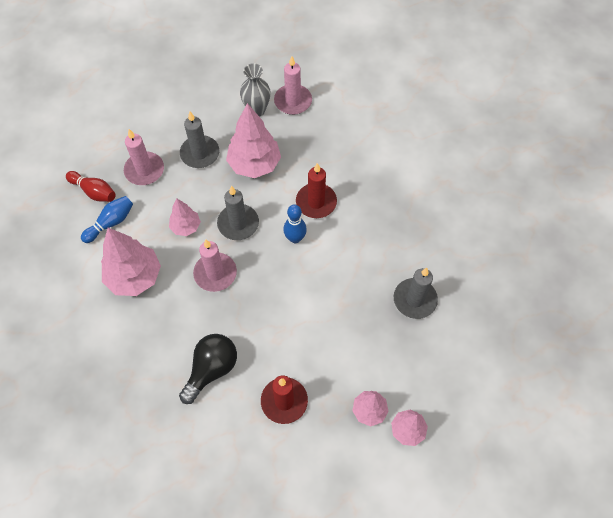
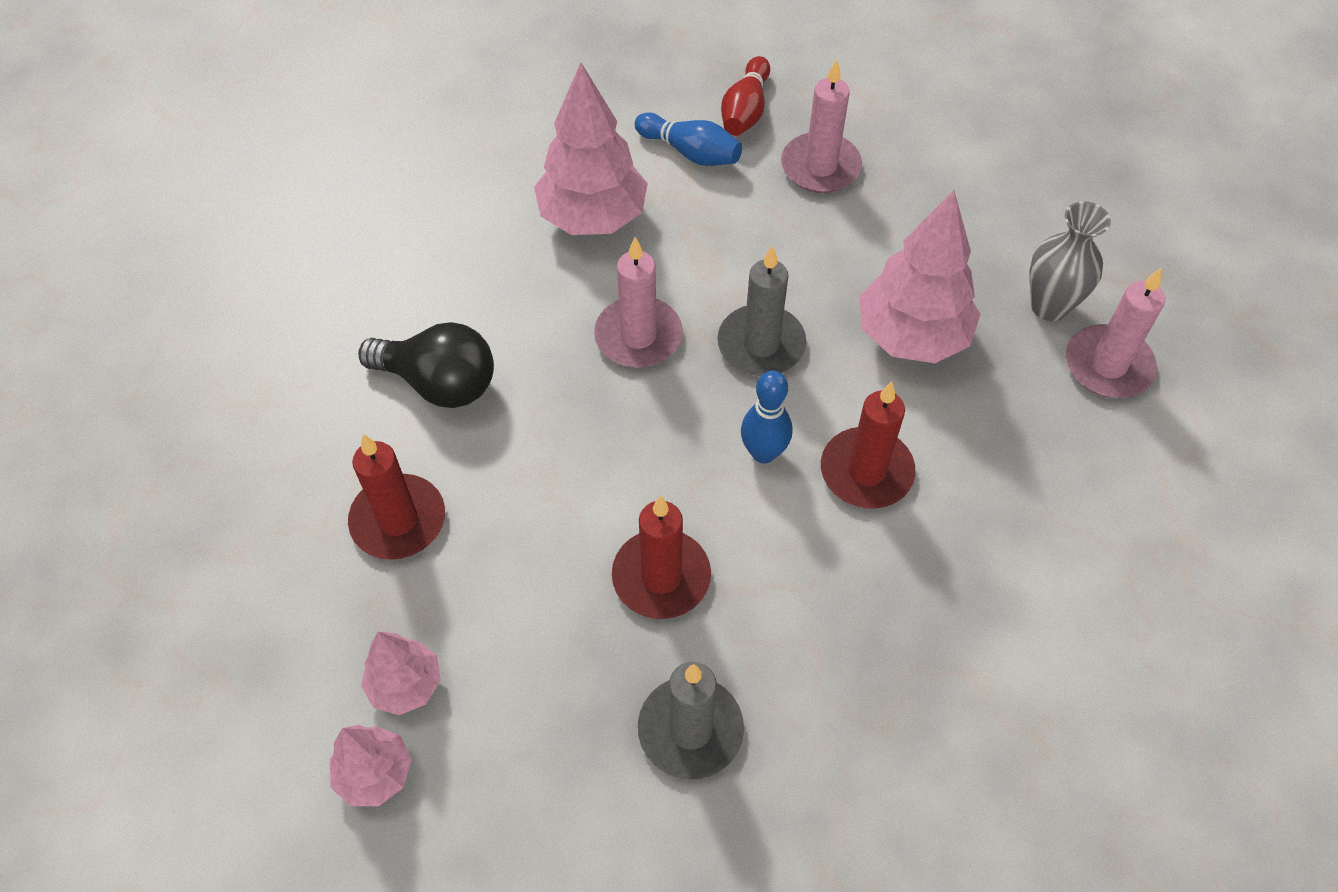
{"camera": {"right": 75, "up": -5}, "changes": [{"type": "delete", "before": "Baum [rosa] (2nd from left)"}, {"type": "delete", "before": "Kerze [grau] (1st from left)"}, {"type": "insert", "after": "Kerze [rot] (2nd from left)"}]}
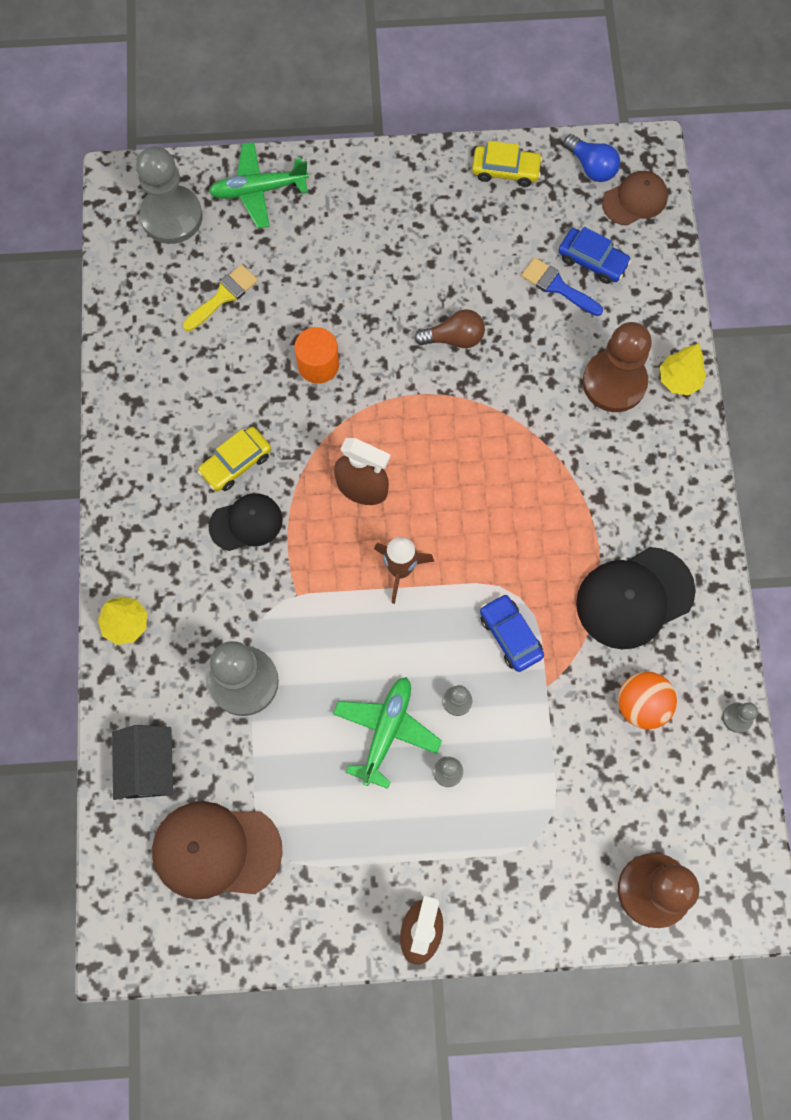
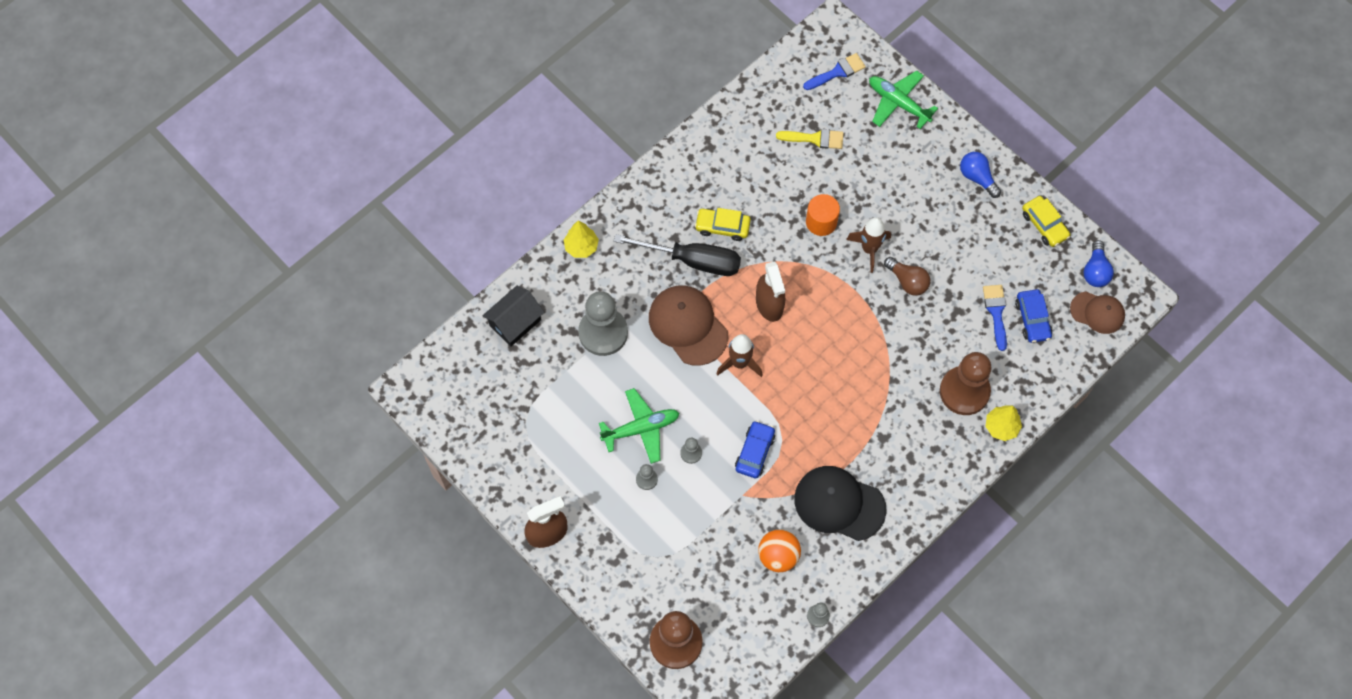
{"camera": {"right": 50, "up": -5}, "changes": [{"type": "insert", "after": "Rakete [braun] (2nd from left)"}, {"type": "insert", "after": "Glühbirne [blau] (1st from left)"}, {"type": "move", "before": "Kappe [braun] (1st from left)"}, {"type": "replace", "before": "Bauer [grau] (1st from left)", "after": "Pinsel [blau] (1st from left)"}, {"type": "replace", "before": "Kappe [schwarz] (1st from left)", "after": "Schraubenzieher [schwarz]"}]}
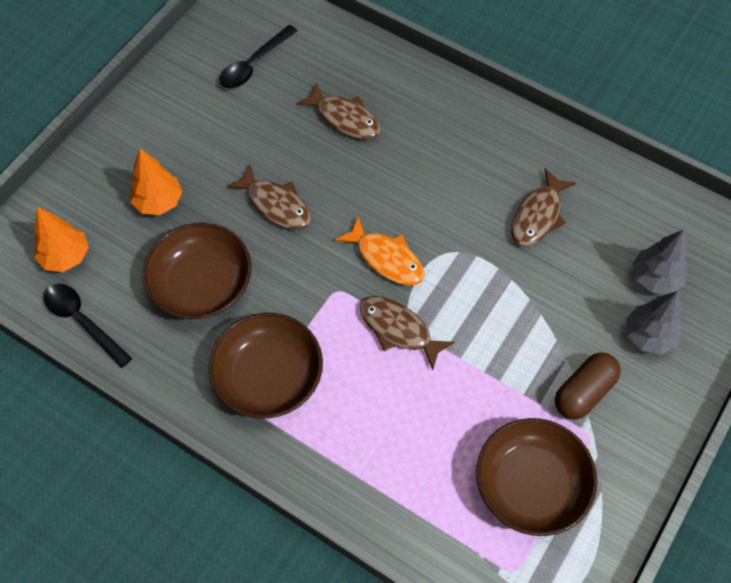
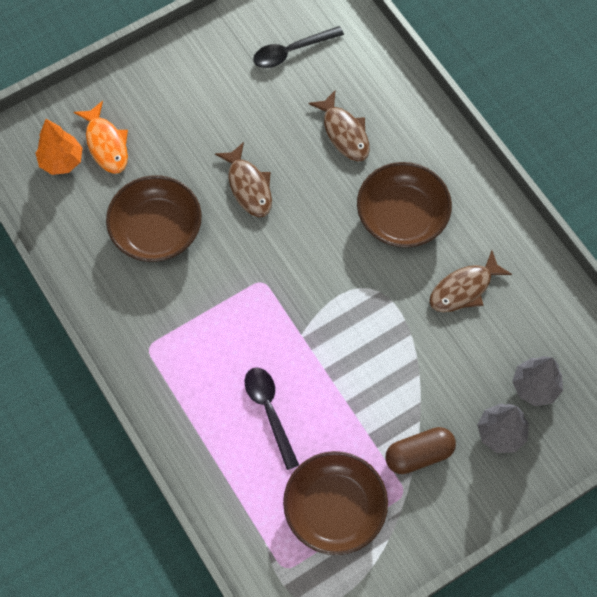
{"camera": {"right": 25, "up": 5}, "changes": [{"type": "delete", "before": "Baum [orange] (2nd from left)"}, {"type": "delete", "before": "Fisch [braun] (3rd from left)"}, {"type": "move", "before": "Löffel [schwarz] (1st from left)"}, {"type": "move", "before": "Schüssel [braun] (2nd from left in the first image)", "after": "Schüssel [braun] (3rd from left)"}, {"type": "move", "before": "Fisch [orange]"}]}
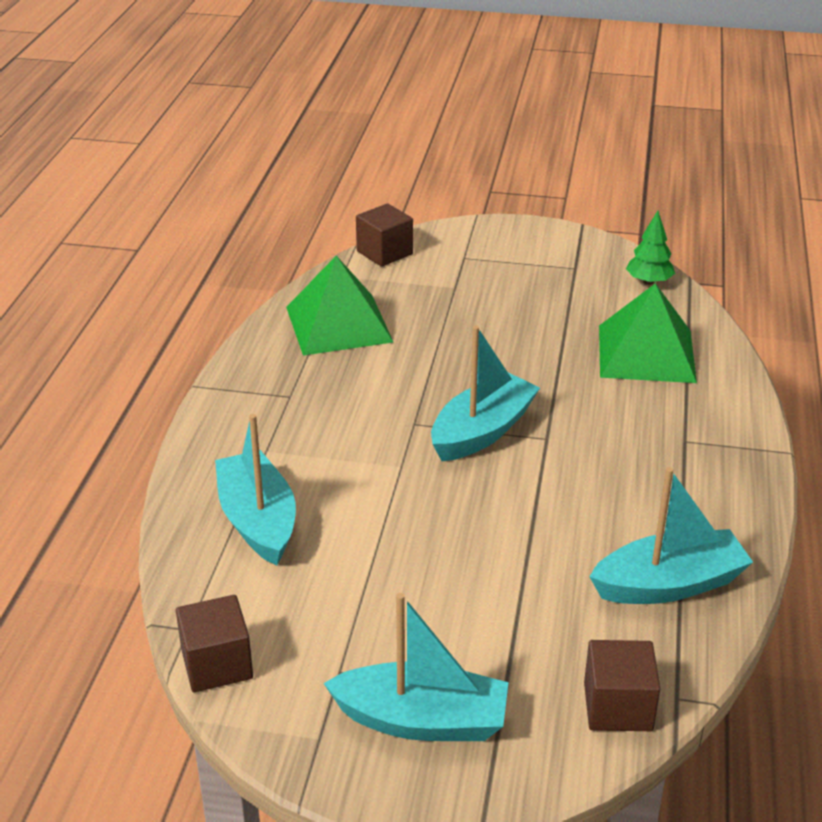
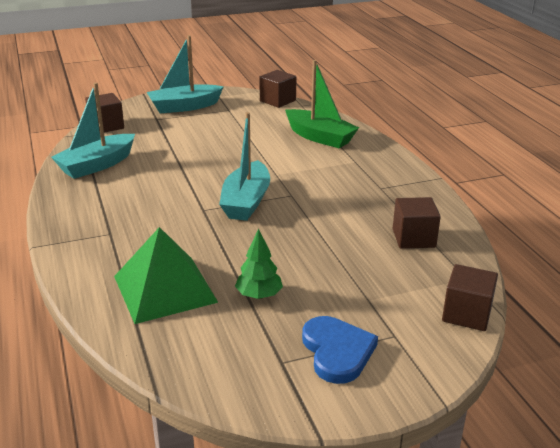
{"camera": {"right": 150, "up": -5}, "changes": [{"type": "insert", "after": "Herz [blau]"}, {"type": "move", "before": "Baum [grün]"}, {"type": "replace", "before": "Pyramide [grün] (1st from left)", "after": "Kubus [braun] (3rd from left)"}, {"type": "recolor", "before": "Boot [türkis] (1st from left)", "after": "Boot [grün]"}]}
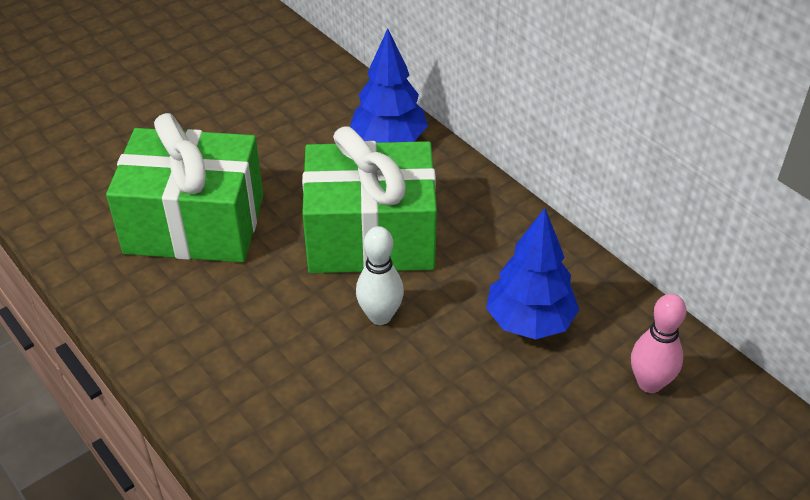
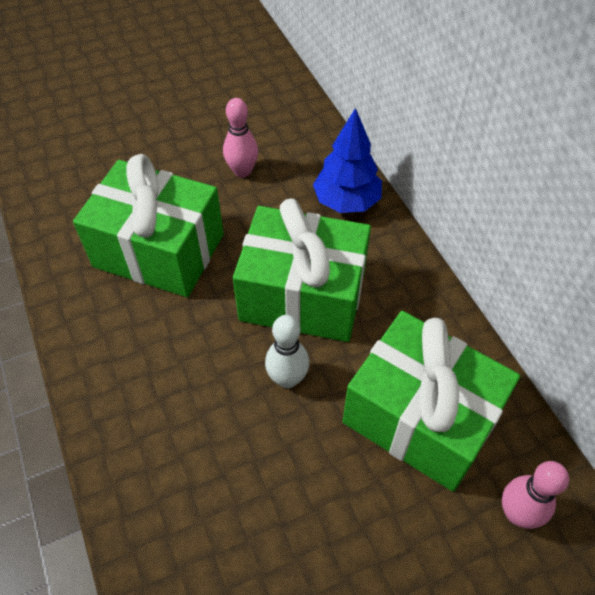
{"camera": {"right": 15, "up": 10}, "changes": [{"type": "insert", "after": "Bowlingkegel [rosa] (1st from left)"}, {"type": "replace", "before": "Baum [blau] (2nd from left)", "after": "Geschenk [grün] (3rd from left)"}]}
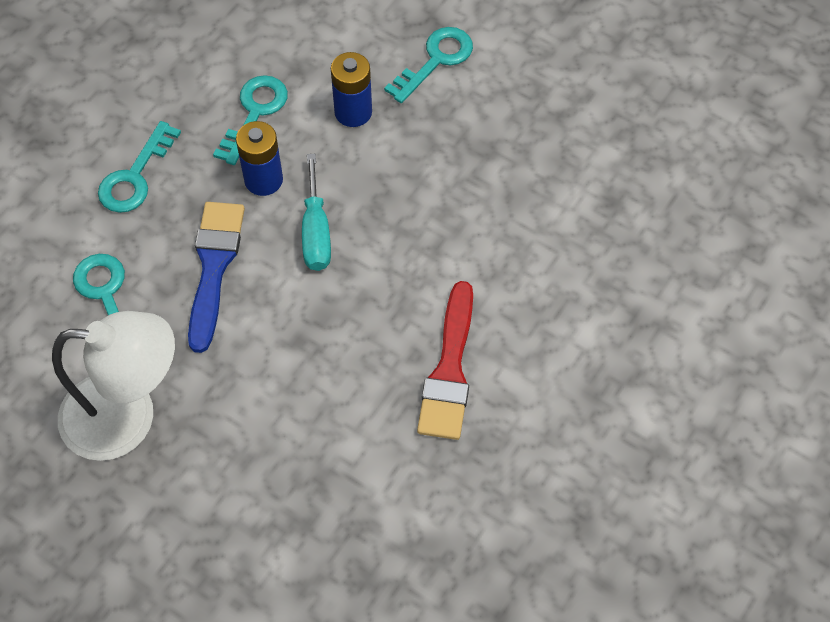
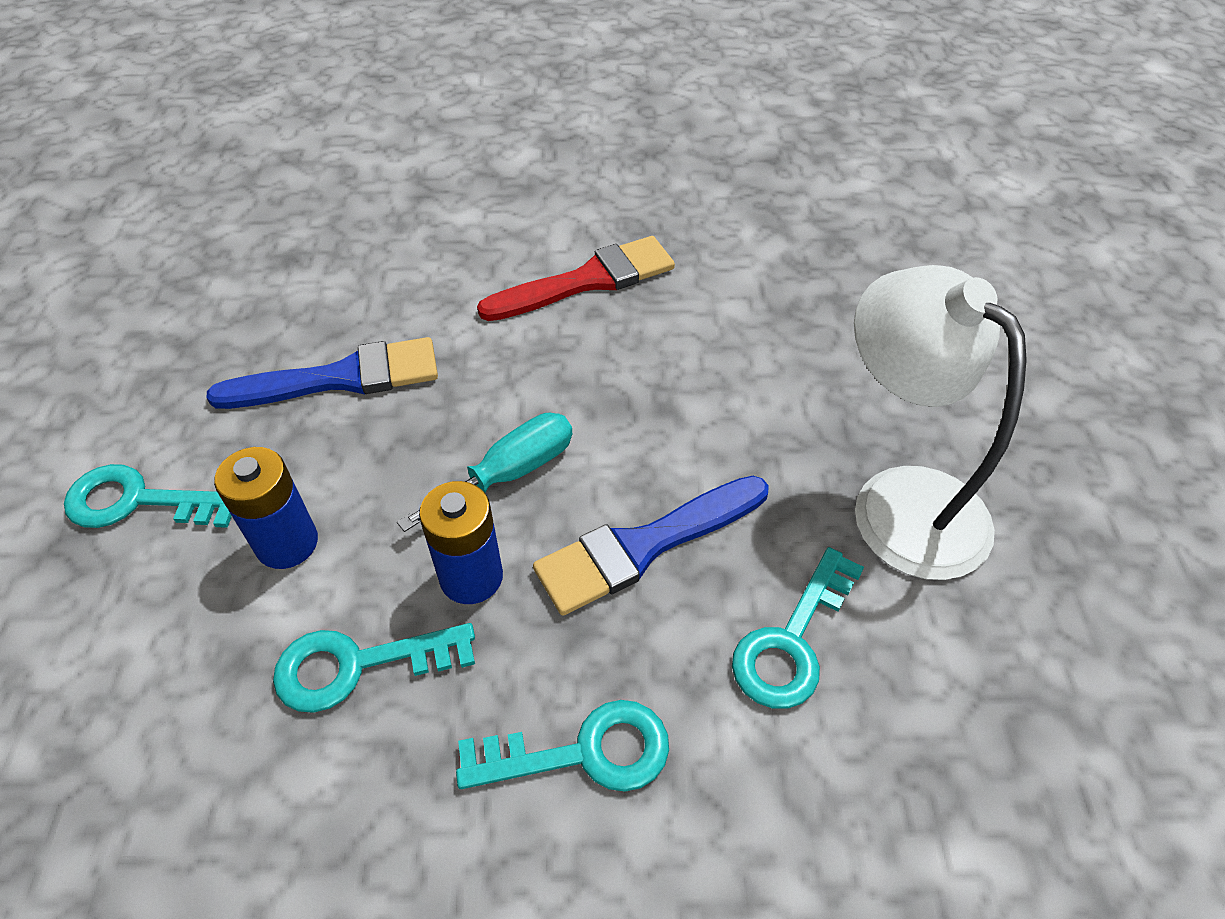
{"camera": {"right": -125, "up": -10}, "changes": [{"type": "insert", "after": "Pinsel [blau] (1st from left)"}]}
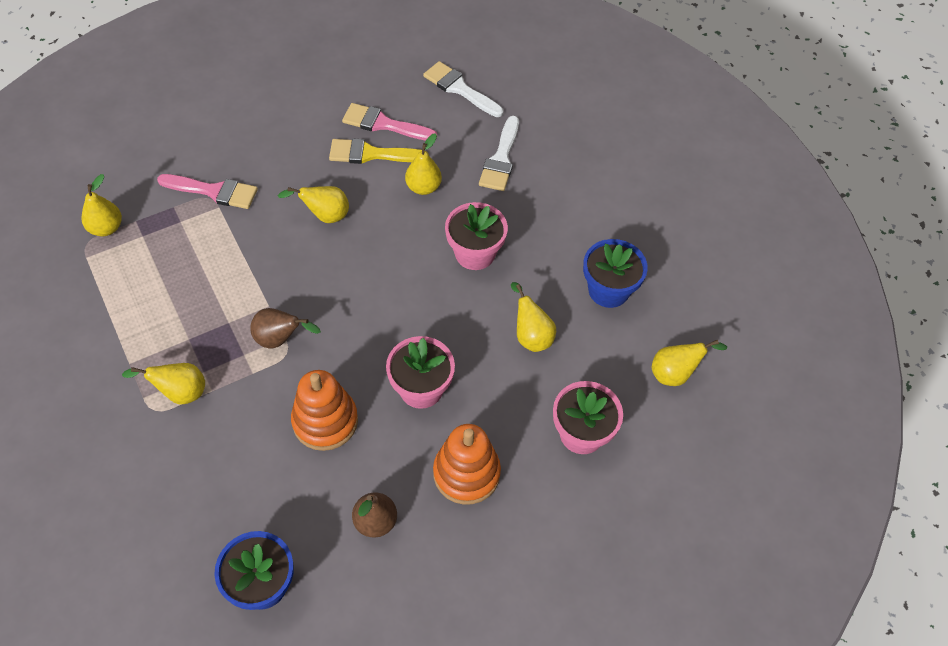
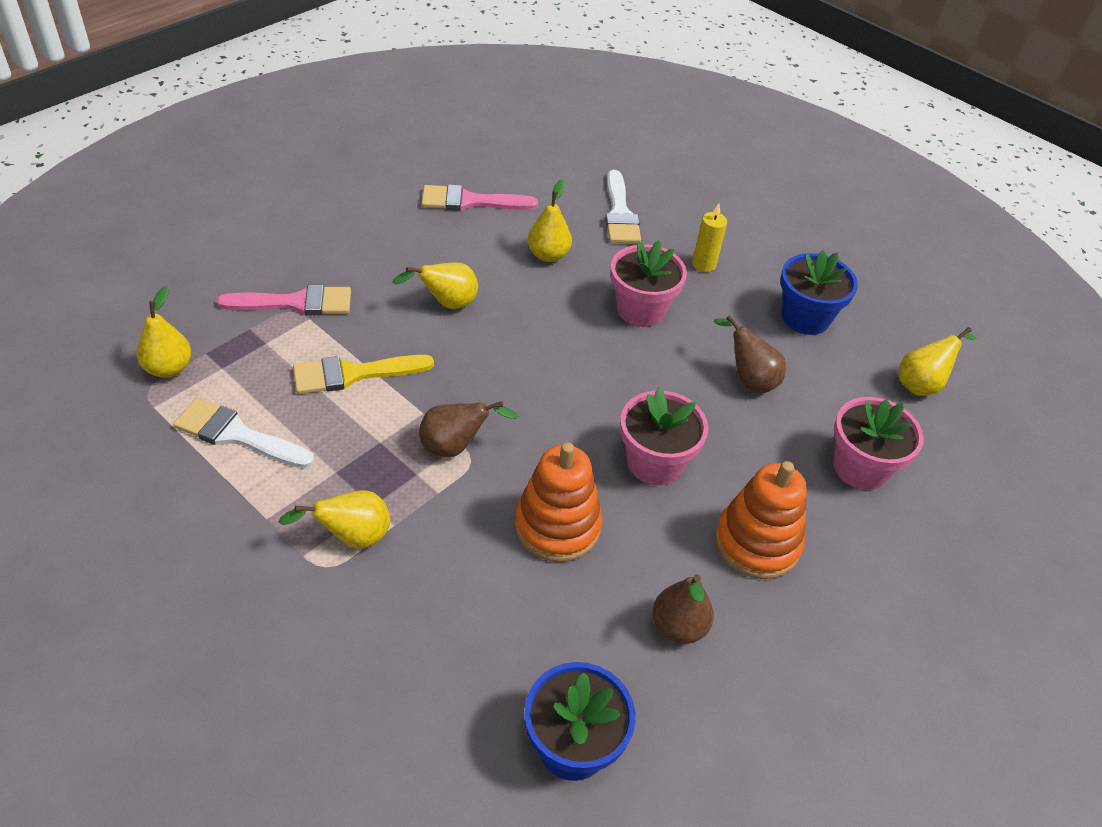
{"camera": {"right": -20, "up": -10}, "changes": [{"type": "insert", "after": "Kerze [gelb]"}, {"type": "move", "before": "Pinsel [gelb]"}, {"type": "move", "before": "Pinsel [weiß] (1st from left)"}, {"type": "recolor", "before": "Birne [gelb] (5th from left)", "after": "Birne [braun] (3rd from left)"}]}
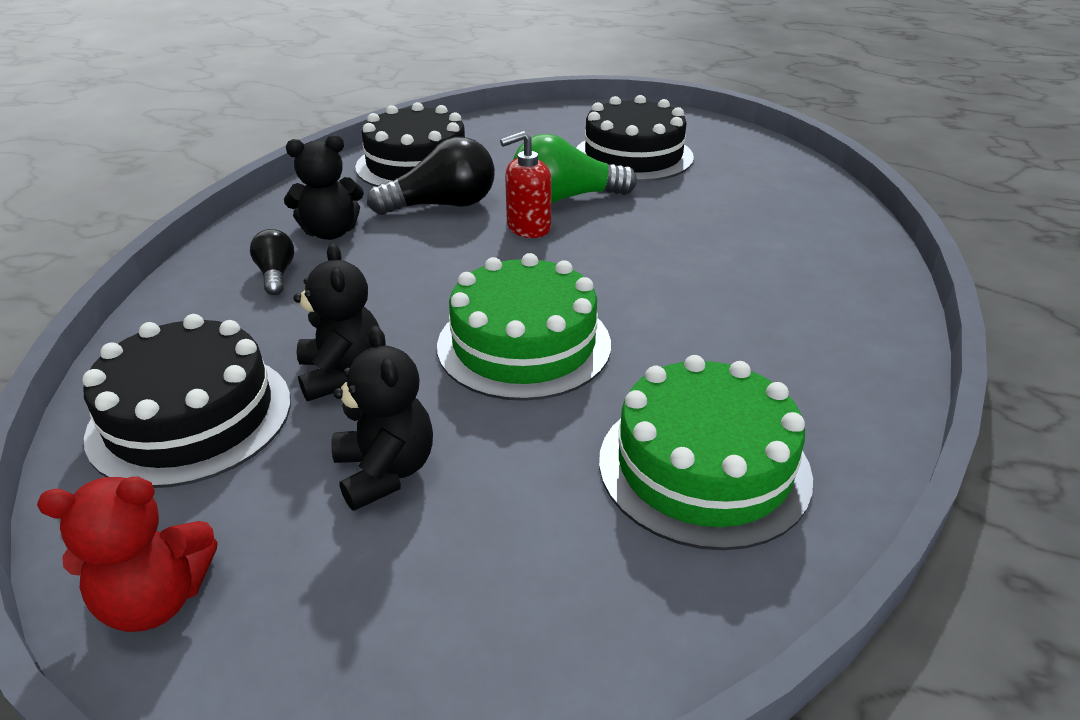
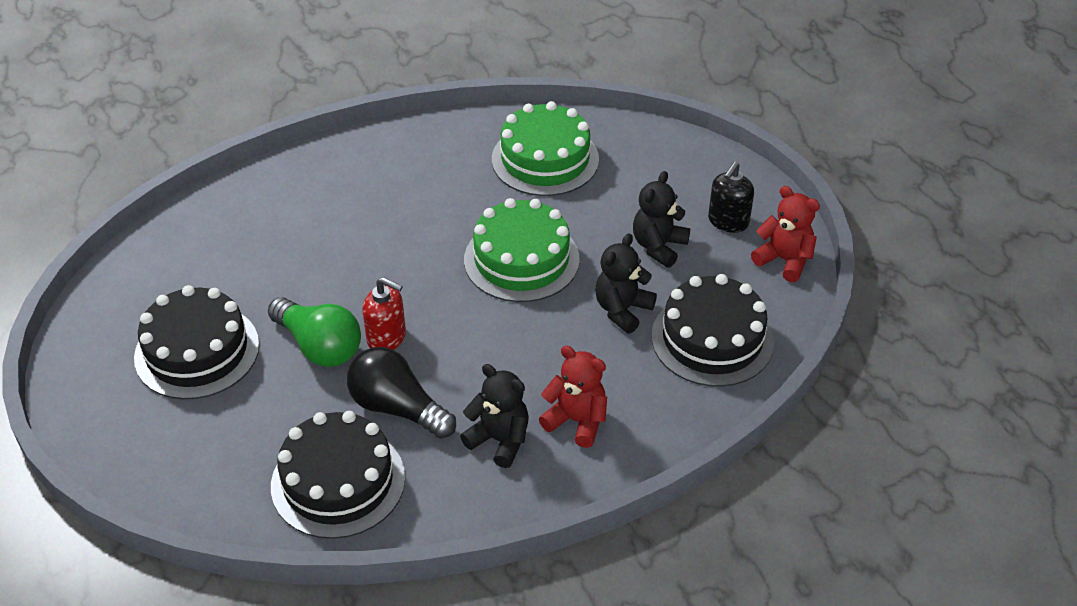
{"camera": {"right": -130, "up": 10}, "changes": [{"type": "insert", "after": "Seifenspender [schwarz]"}, {"type": "replace", "before": "Glühbirne [schwarz] (1st from left)", "after": "Teddybär [rot] (1st from left)"}]}
